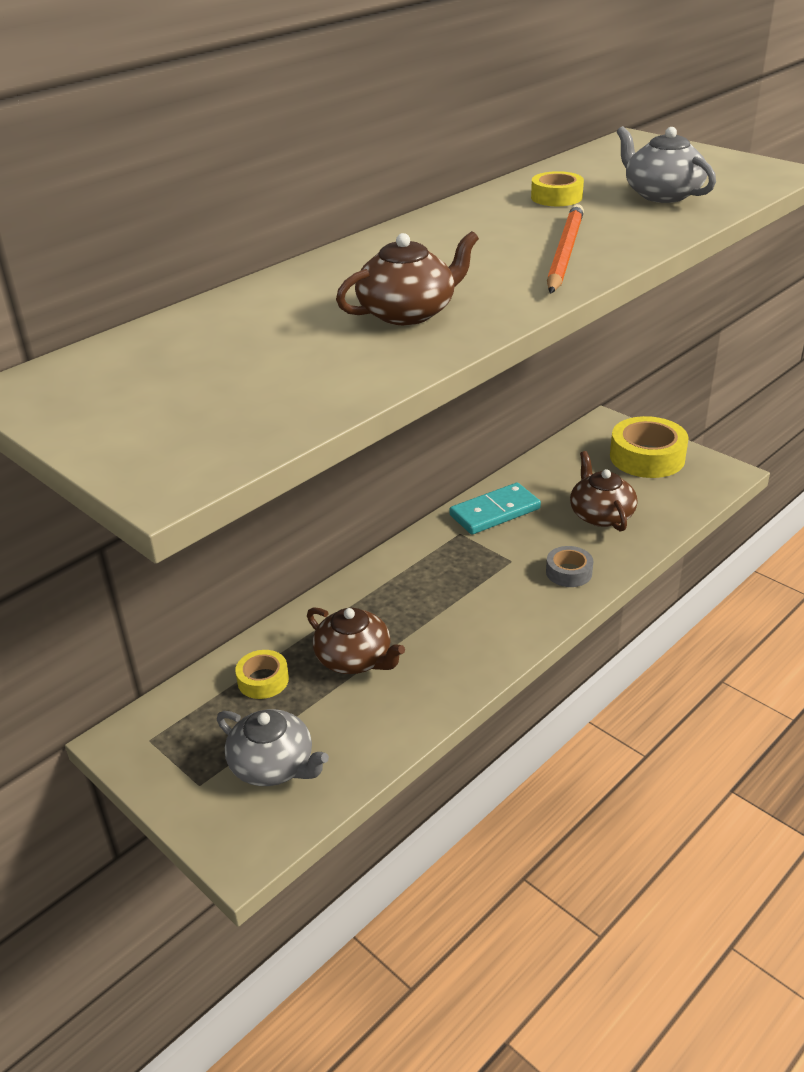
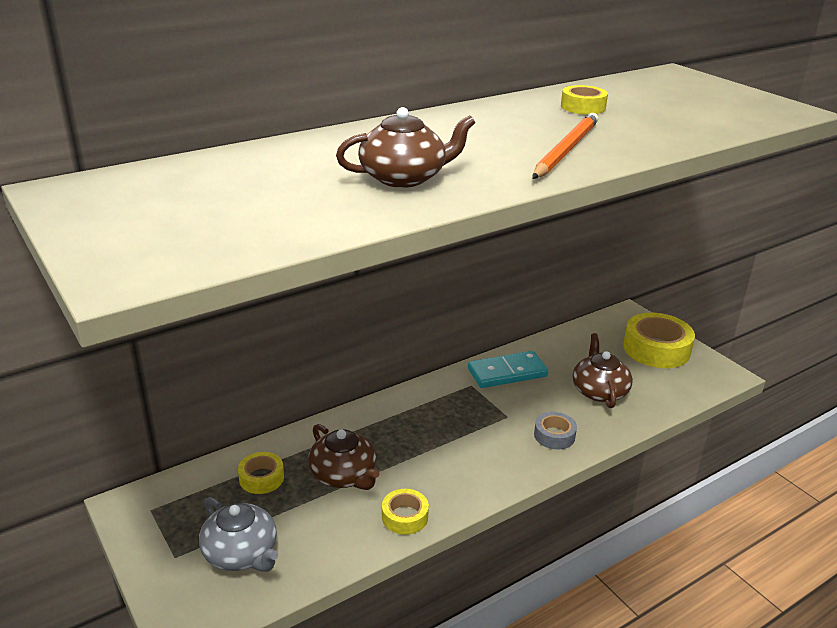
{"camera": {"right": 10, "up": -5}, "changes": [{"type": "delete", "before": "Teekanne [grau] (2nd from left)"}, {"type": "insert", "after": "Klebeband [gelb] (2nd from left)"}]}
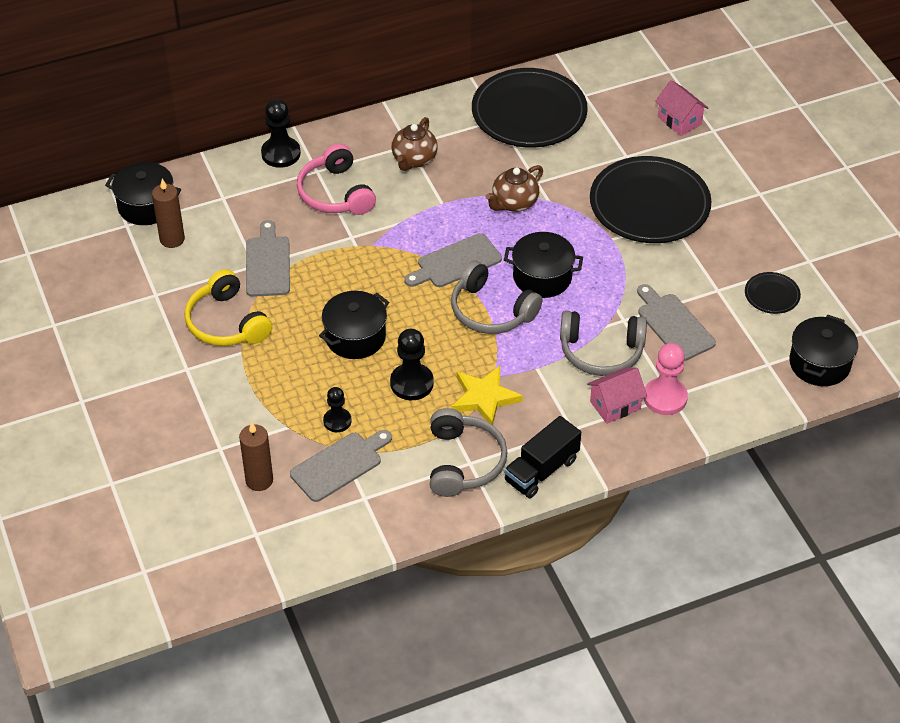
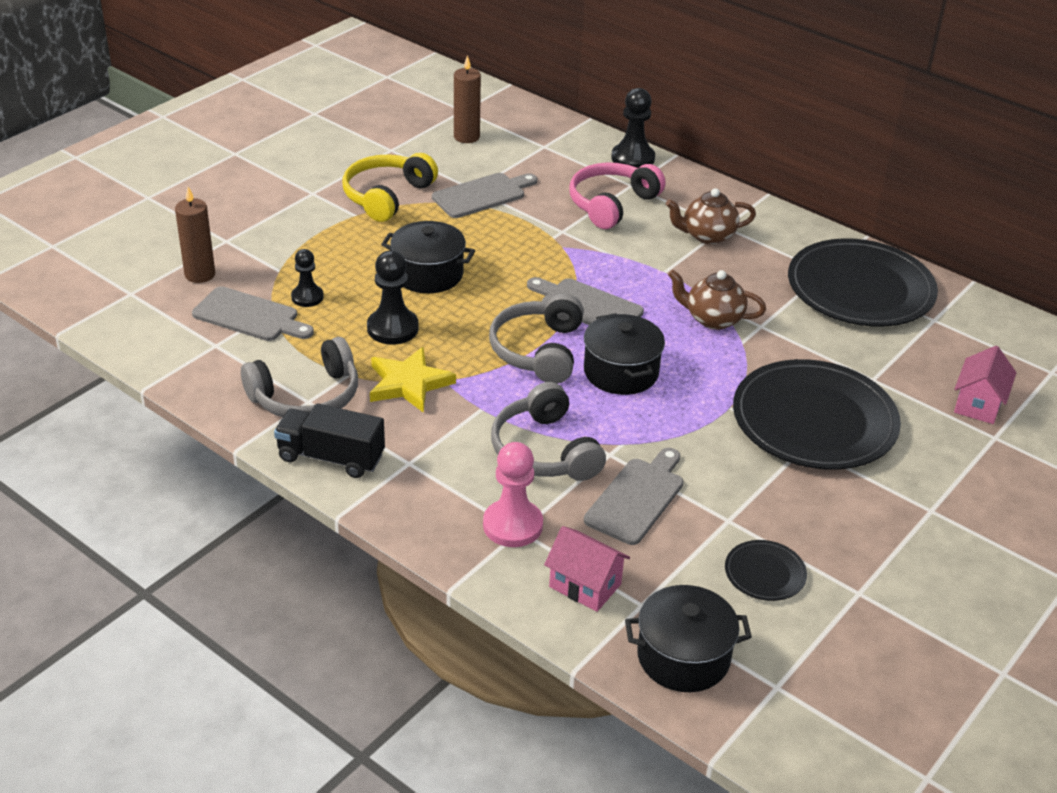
{"camera": {"right": 60, "up": -10}, "changes": [{"type": "delete", "before": "Kochtopf [schwarz] (1st from left)"}, {"type": "move", "before": "Haus [rosa] (1st from left)"}]}
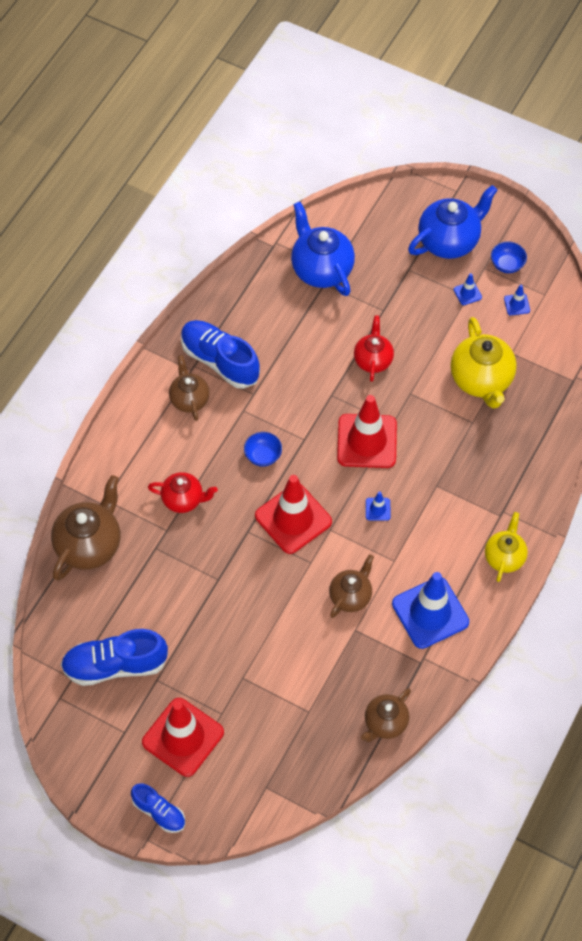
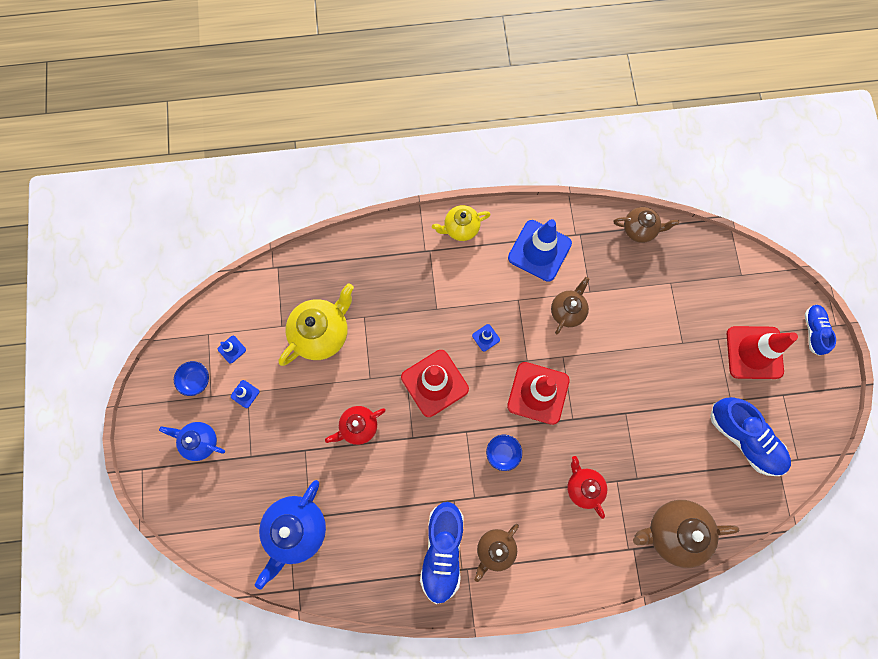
{"camera": {"right": -125, "up": 15}, "changes": [{"type": "rotate", "before": "Teekanne [braun] (3rd from left in the first image)", "turn": 120}, {"type": "resize", "before": "Teekanne [blau] (2nd from left in the first image)", "scale": 0.62}]}
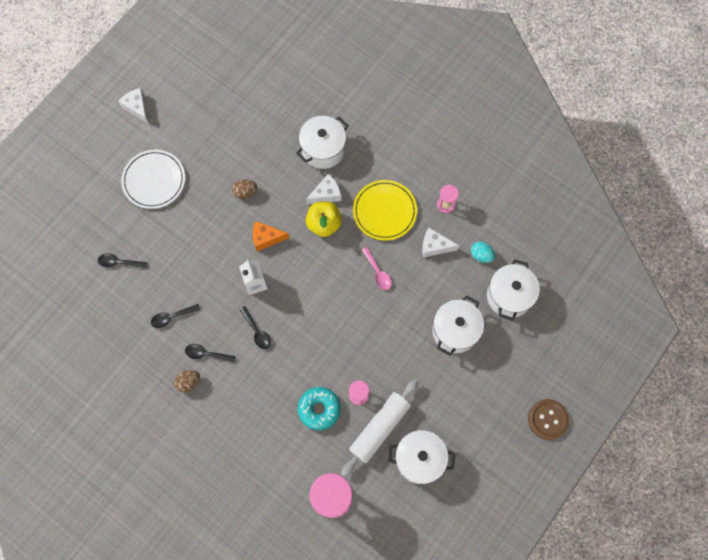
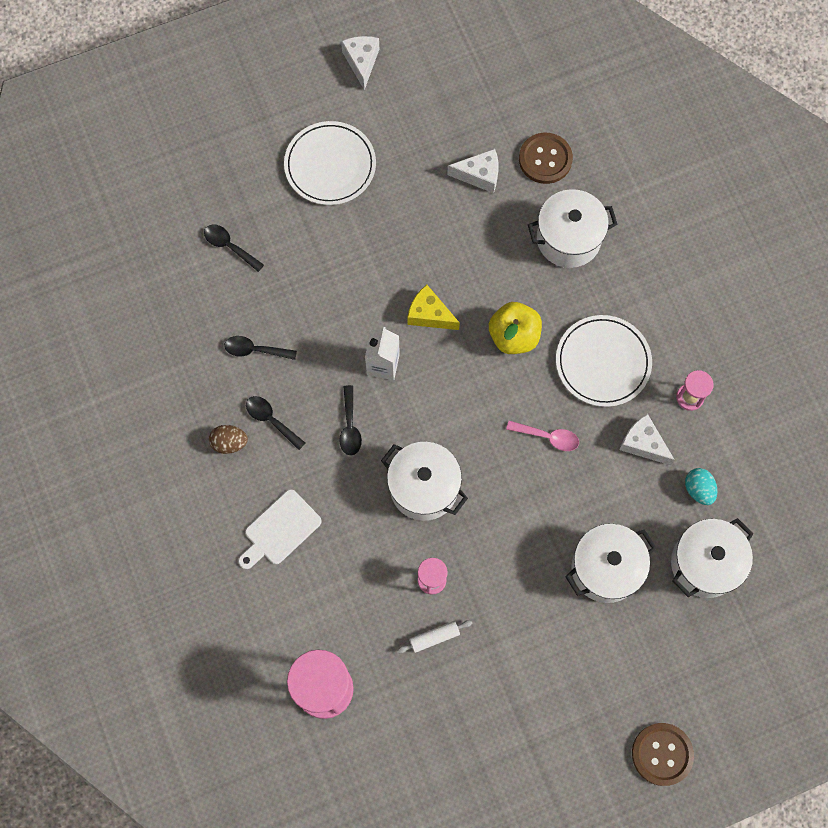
{"camera": {"right": 30, "up": 0}, "changes": [{"type": "delete", "before": "Ei [braun] (2nd from left)"}, {"type": "delete", "before": "Donut [türkis]"}, {"type": "insert", "after": "Schneidebrett [weiß]"}, {"type": "insert", "after": "Knopf [braun] (1st from left)"}, {"type": "move", "before": "Käse [weiß] (2nd from left)"}, {"type": "move", "before": "Kochtopf [weiß] (2nd from left in the first image)", "after": "Kochtopf [weiß] (1st from left)"}, {"type": "recolor", "before": "Käse [orange]", "after": "Käse [gelb]"}, {"type": "recolor", "before": "Teller [gelb]", "after": "Teller [weiß] (2nd from left)"}, {"type": "rotate", "before": "Löffel [rosa]", "turn": -75}, {"type": "resize", "before": "Nudelholz [weiß]", "scale": 0.46}]}
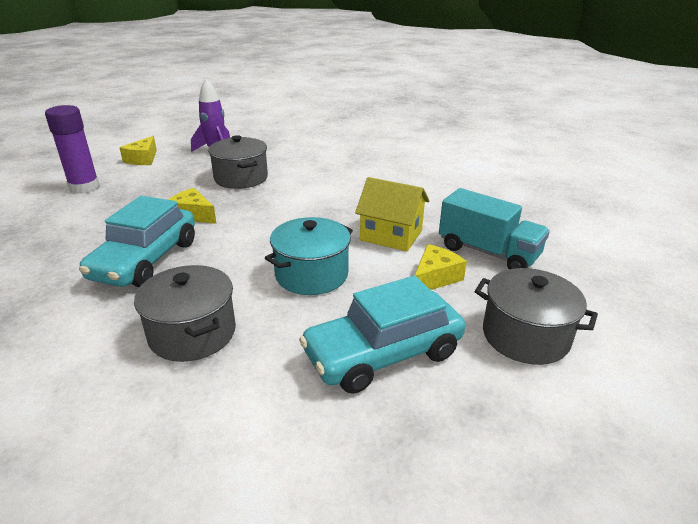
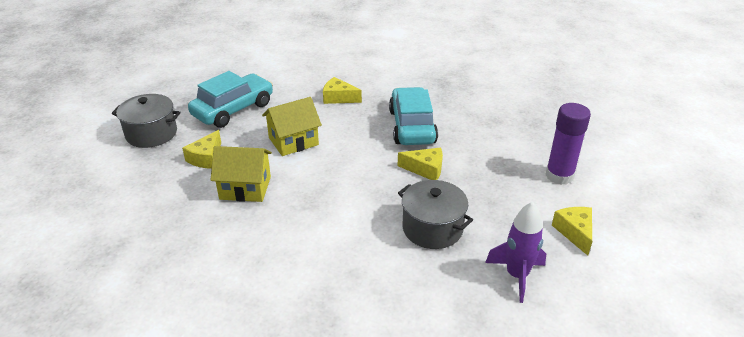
{"camera": {"right": 160, "up": 5}, "changes": [{"type": "delete", "before": "Lastwagen [türkis]"}, {"type": "replace", "before": "Kochtopf [grau] (1st from left)", "after": "Käse [gelb] (2nd from left)"}, {"type": "replace", "before": "Kochtopf [türkis]", "after": "Haus [gelb] (2nd from left)"}]}
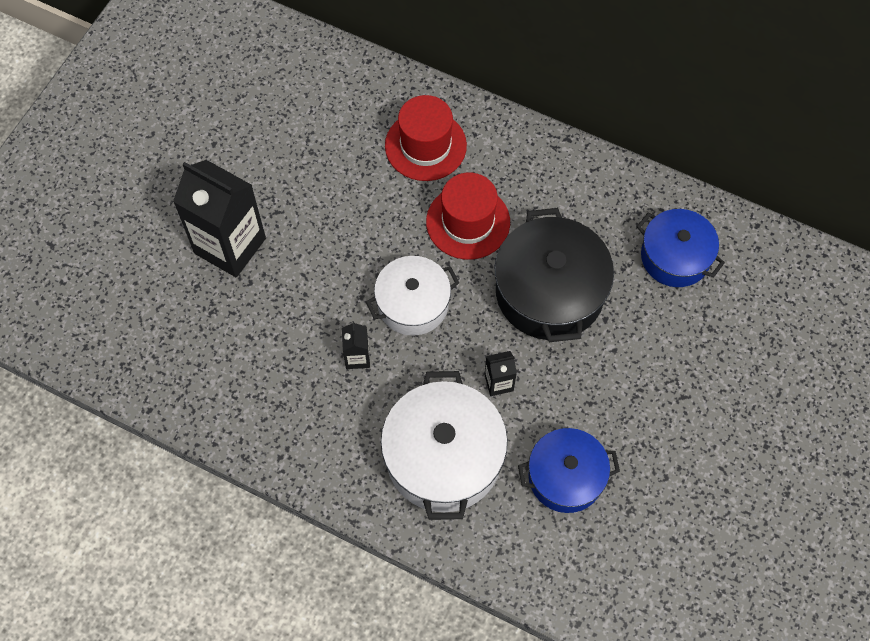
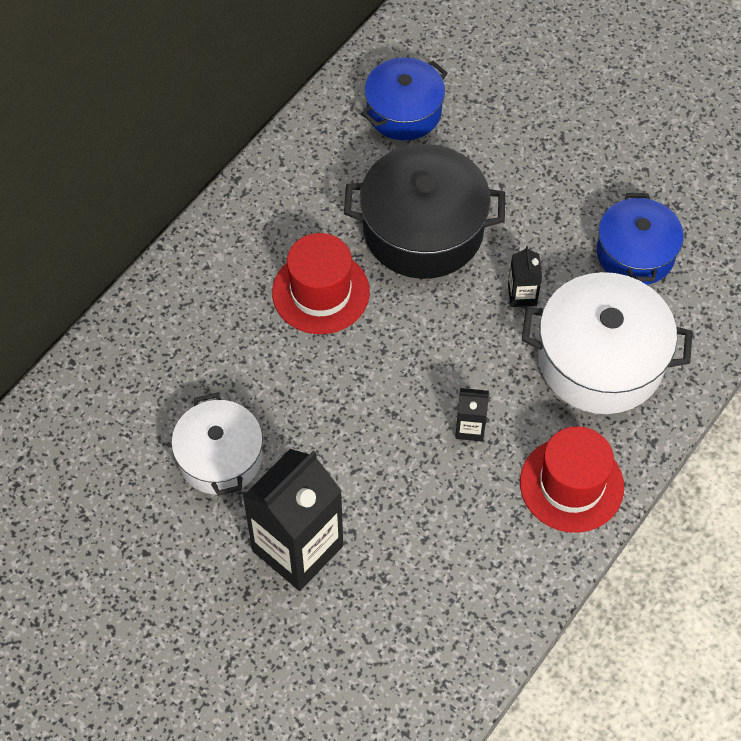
{"camera": {"right": -80, "up": -5}, "changes": [{"type": "move", "before": "Kochtopf [weiß] (1st from left)"}, {"type": "move", "before": "Hut [rot] (1st from left in the first image)", "after": "Hut [rot] (2nd from left)"}]}
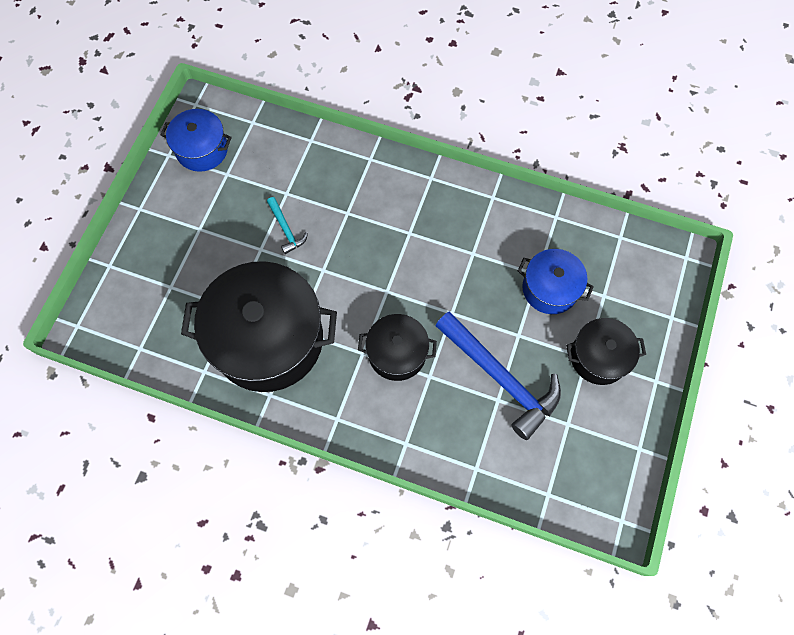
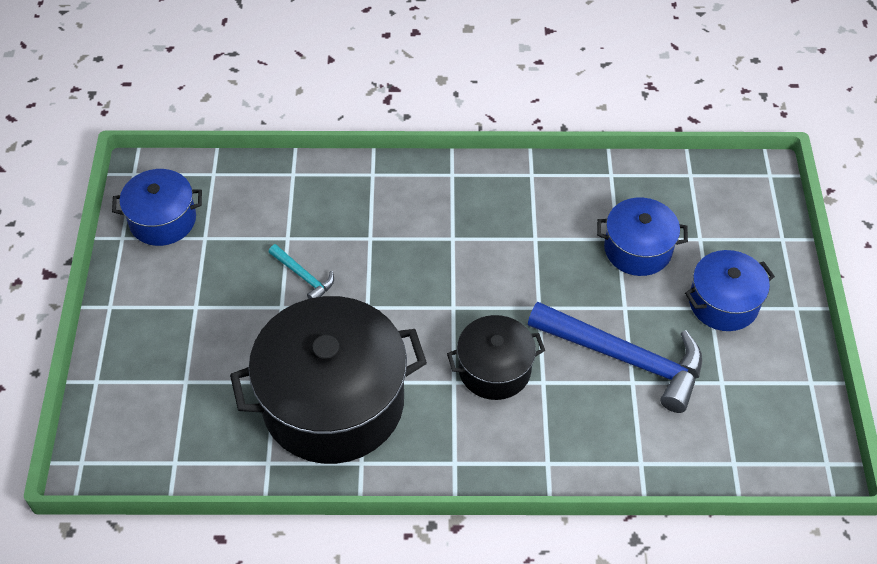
{"camera": {"right": -20, "up": -15}, "changes": [{"type": "recolor", "before": "Kochtopf [schwarz] (3rd from left)", "after": "Kochtopf [blau] (3rd from left)"}]}
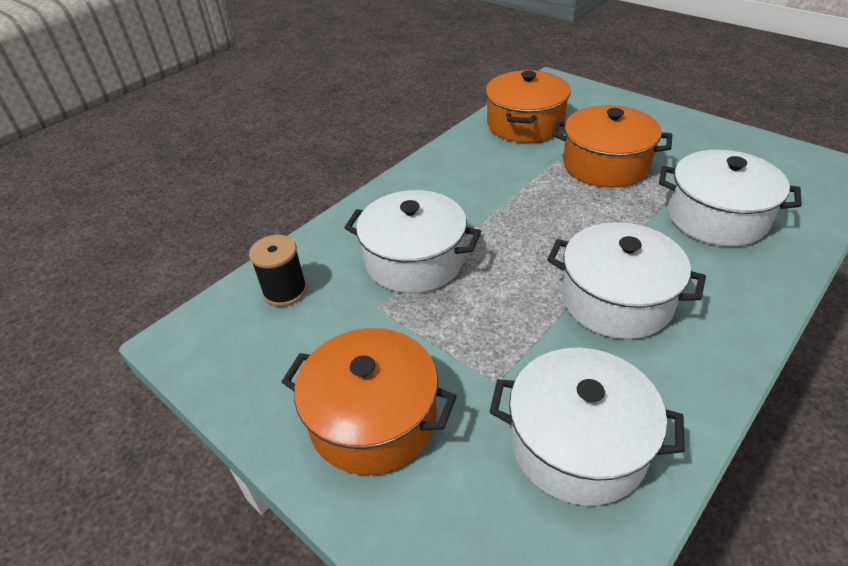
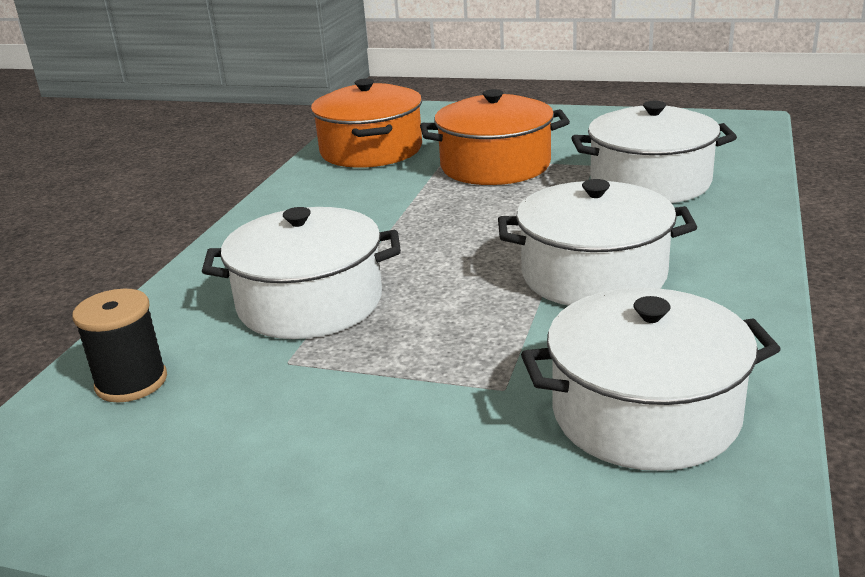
{"camera": {"right": -25, "up": -15}, "changes": [{"type": "delete", "before": "Kochtopf [orange] (1st from left)"}]}
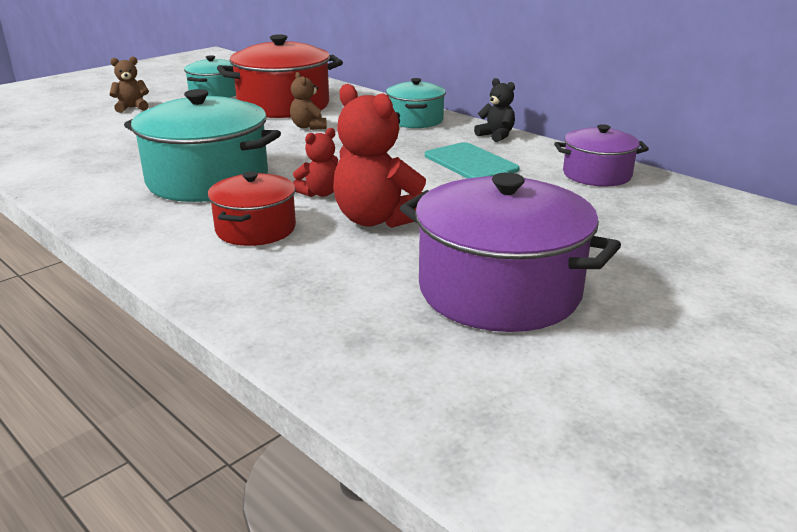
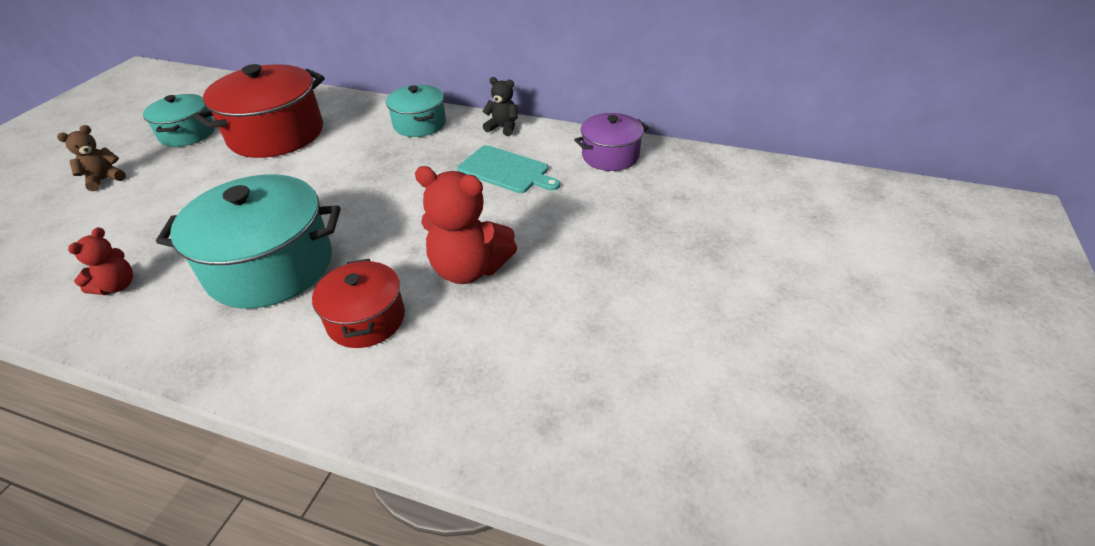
{"camera": {"right": -25, "up": 15}, "changes": [{"type": "delete", "before": "Teddybär [braun] (2nd from left)"}, {"type": "delete", "before": "Kochtopf [lila] (1st from left)"}, {"type": "move", "before": "Teddybär [rot] (1st from left)"}]}
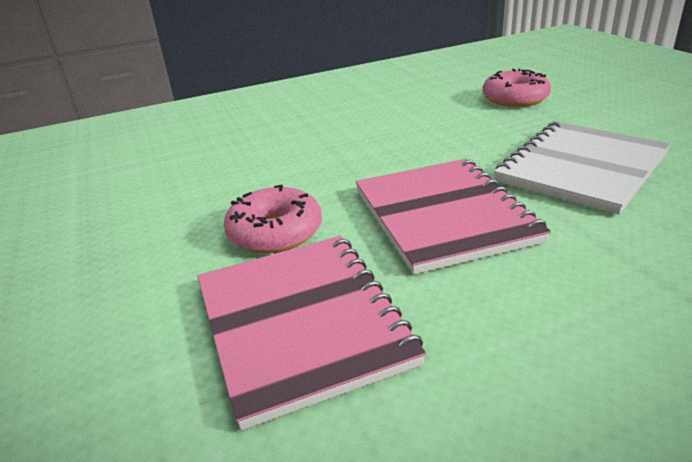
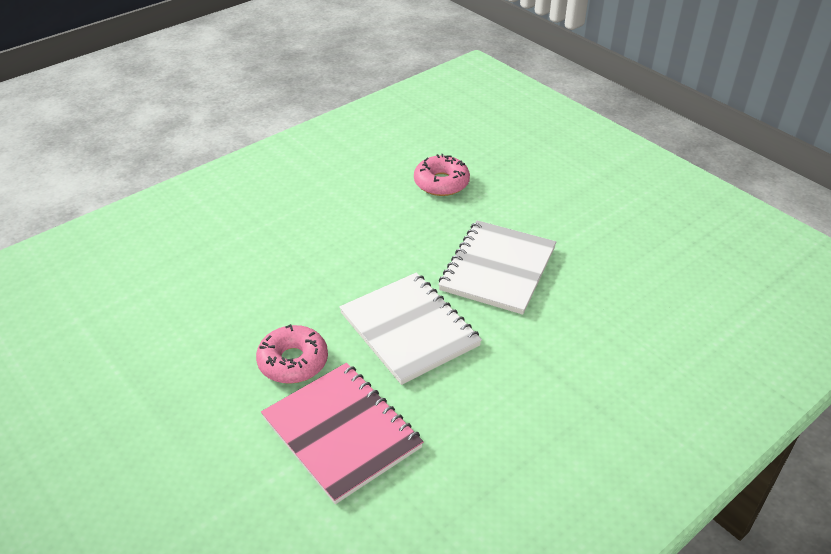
{"camera": {"right": -20, "up": 10}, "changes": [{"type": "recolor", "before": "Notizbuch [rosa] (2nd from left)", "after": "Notizbuch [weiß] (1st from left)"}]}
